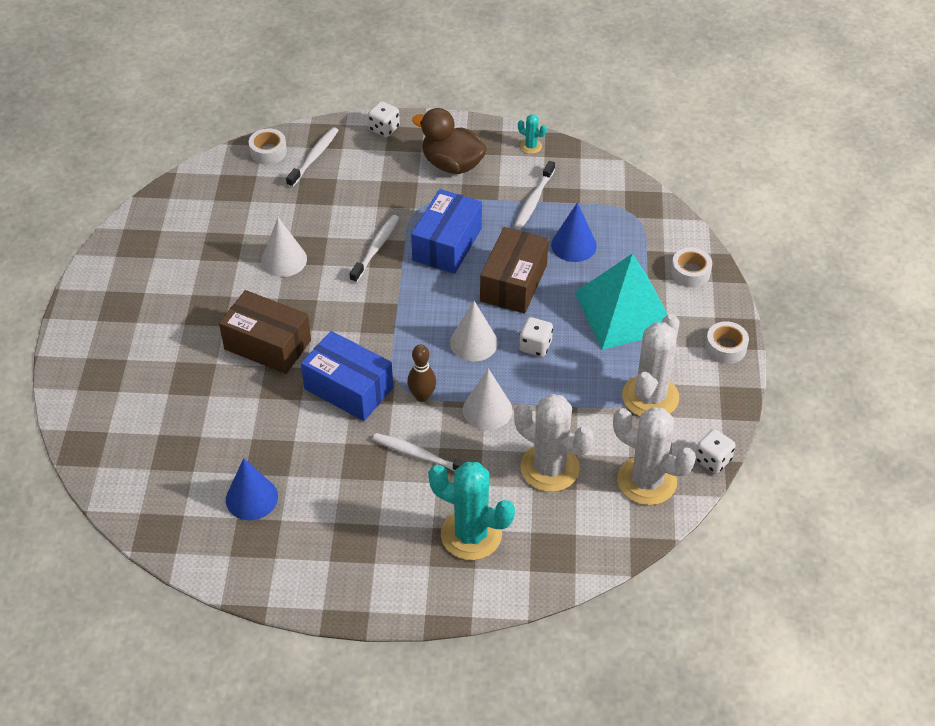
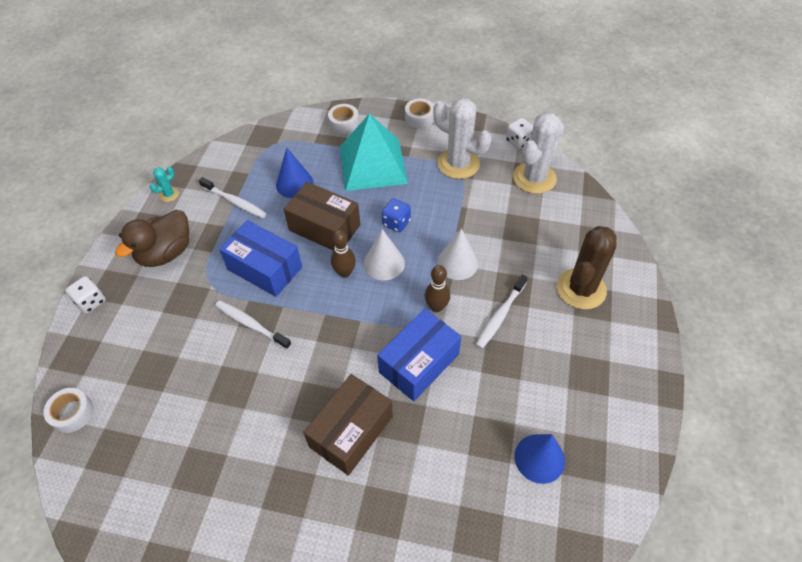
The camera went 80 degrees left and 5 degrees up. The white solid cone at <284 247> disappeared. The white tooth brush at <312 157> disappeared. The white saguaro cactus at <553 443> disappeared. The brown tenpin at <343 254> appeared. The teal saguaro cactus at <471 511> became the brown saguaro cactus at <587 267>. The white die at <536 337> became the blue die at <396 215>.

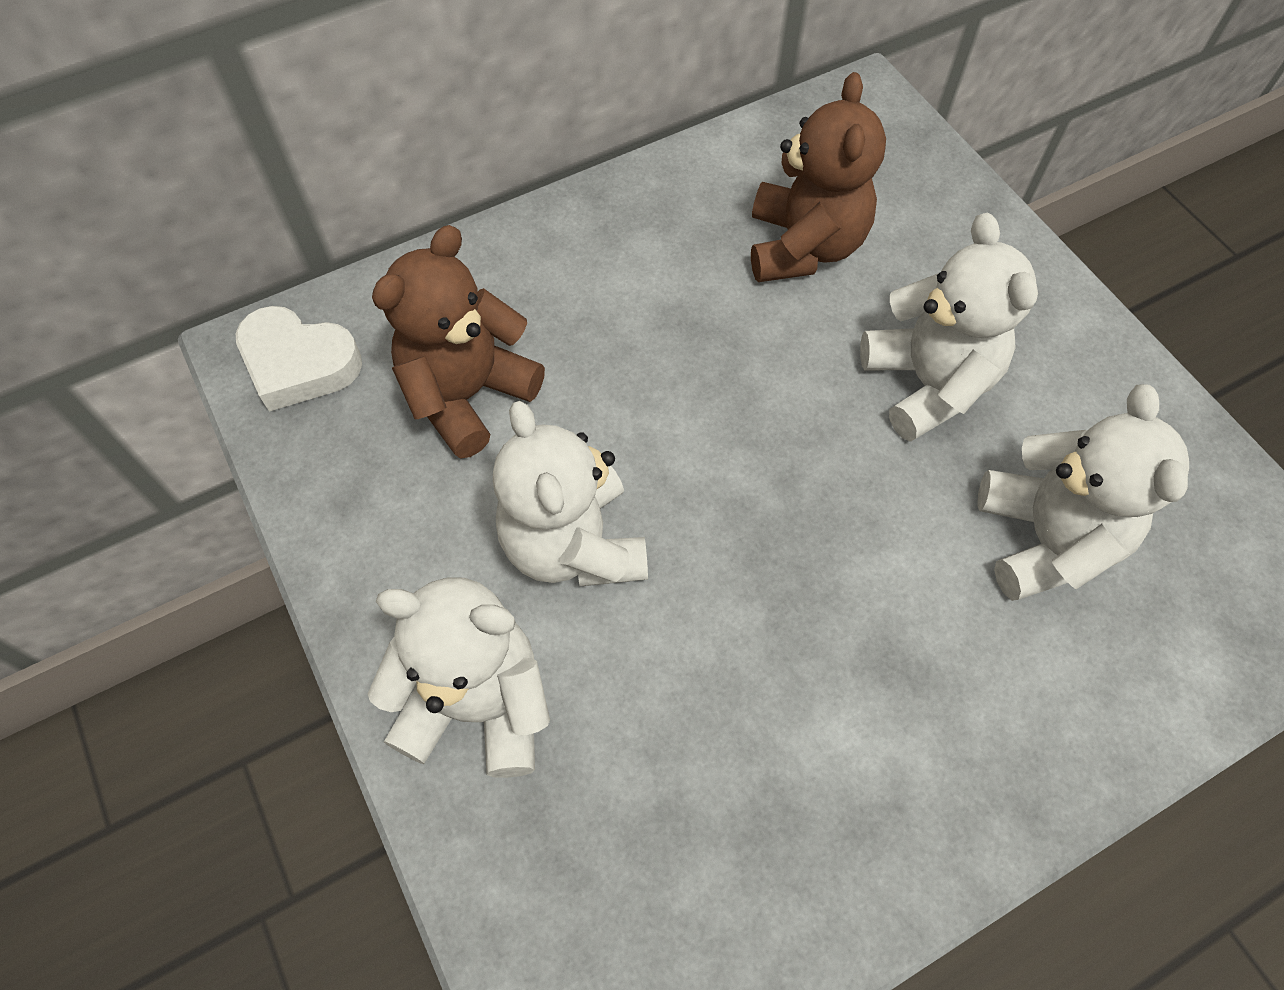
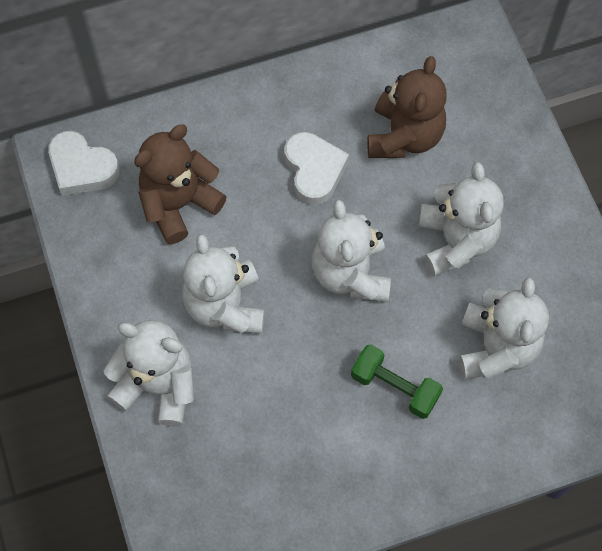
The camera went 10 degrees right and 5 degrees up. The white heart at <317 168> appeared. The white teddy bear at <351 250> appeared. The green free weight at <397 382> appeared.

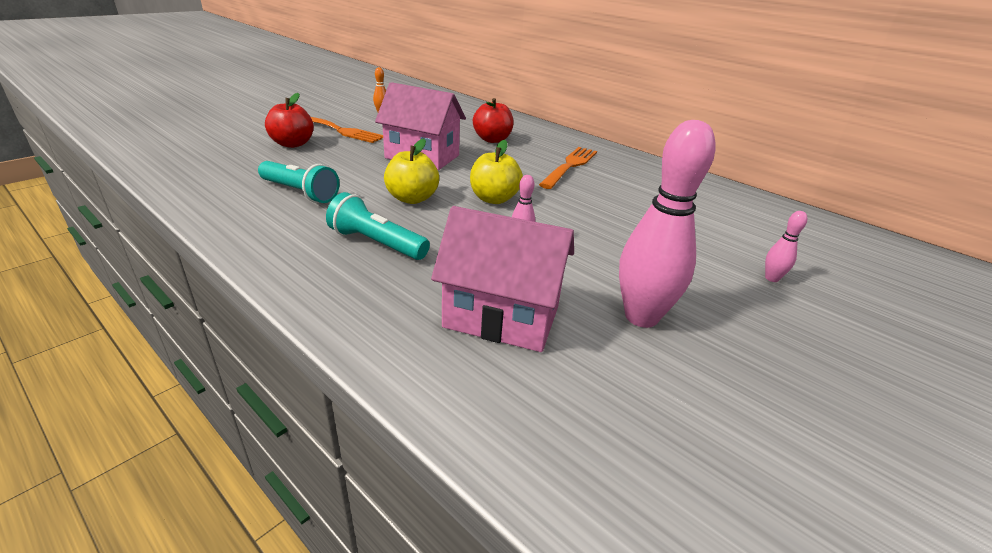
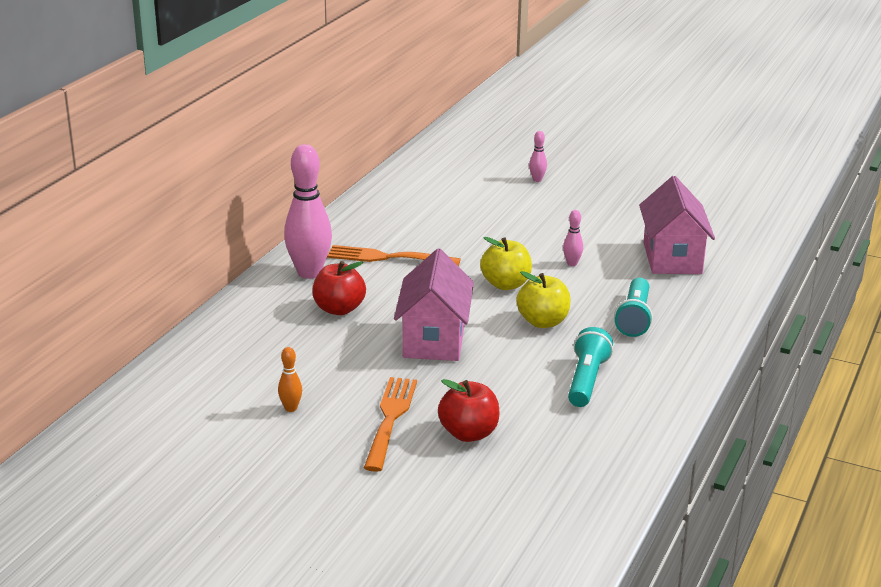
The camera went 105 degrees left and 5 degrees down. The pink tenpin moved from <667 224> to <308 211>.

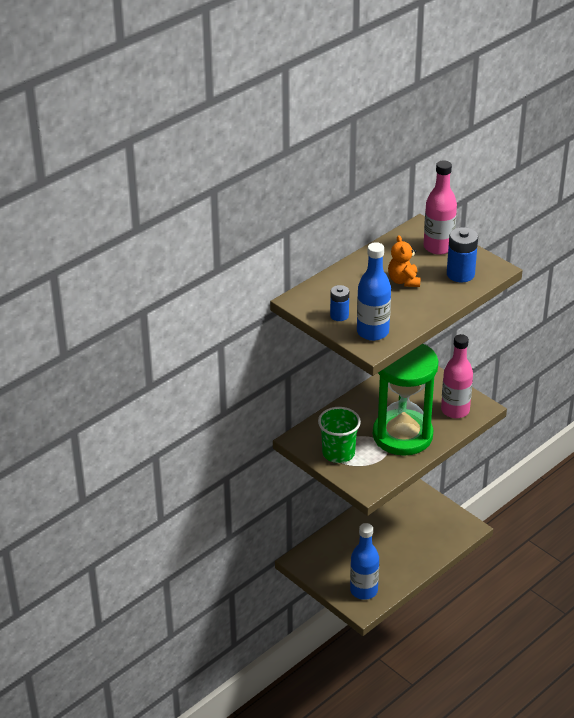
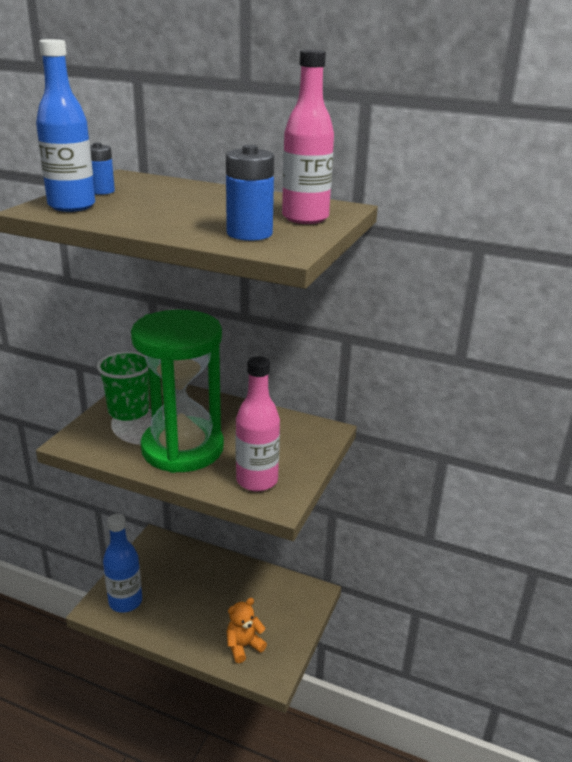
The camera went 65 degrees right and 10 degrees down. The orange teddy bear moved from <404 261> to <247 630>.

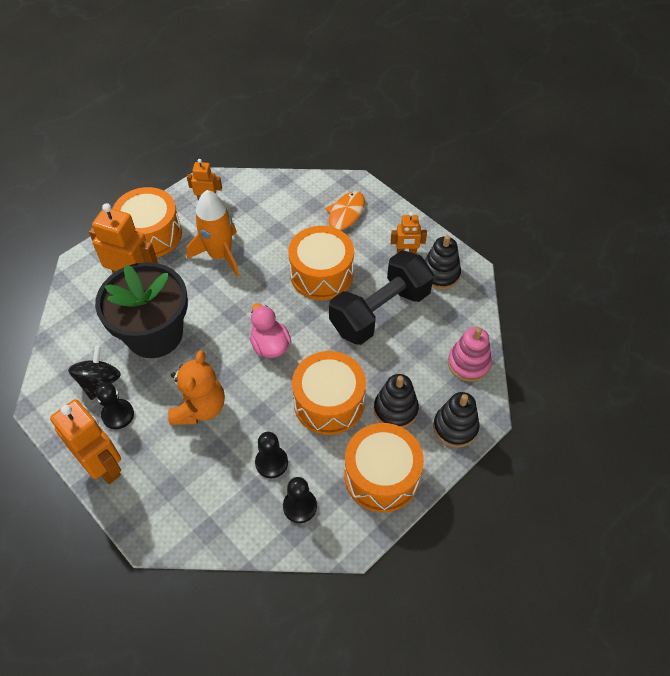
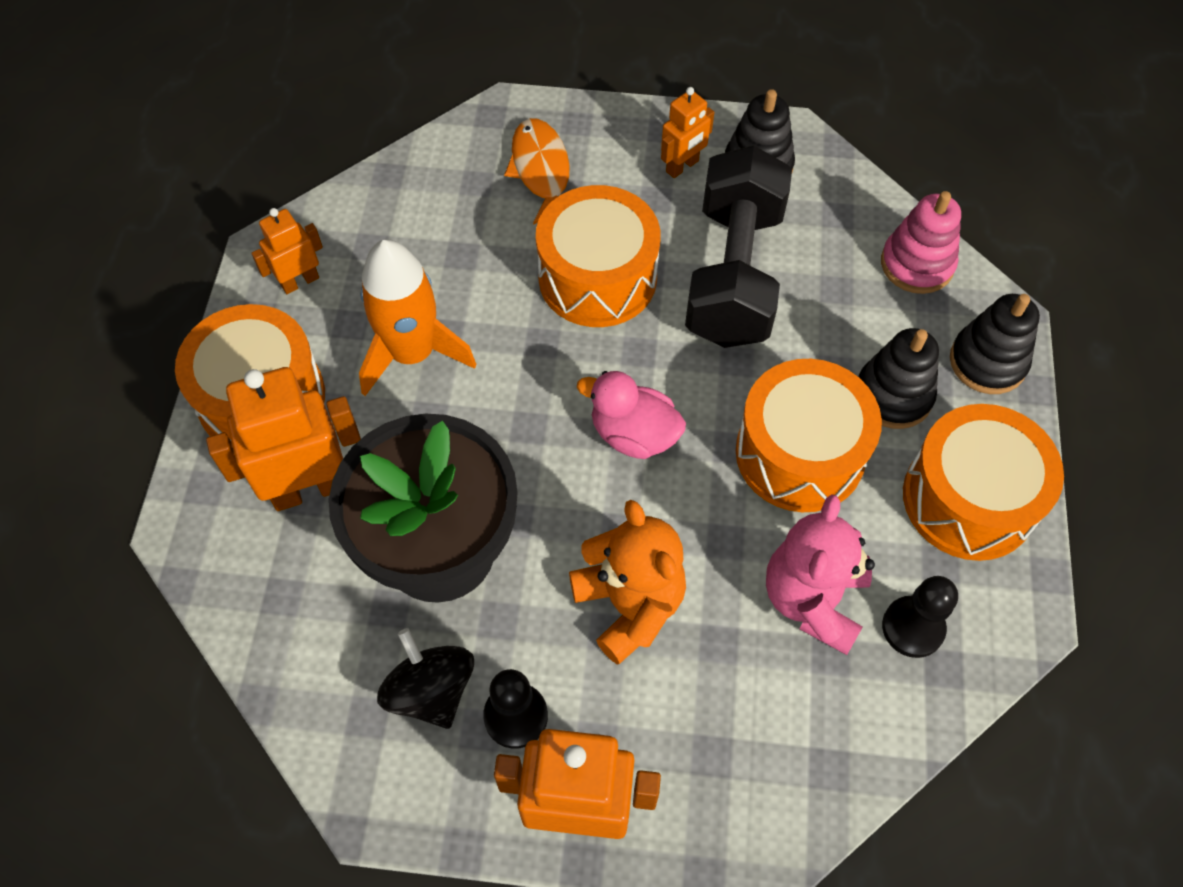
The camera went 40 degrees left and 5 degrees up. The ebony game pawn at <271 455> was replaced by the pink teddy bear at <820 574>.

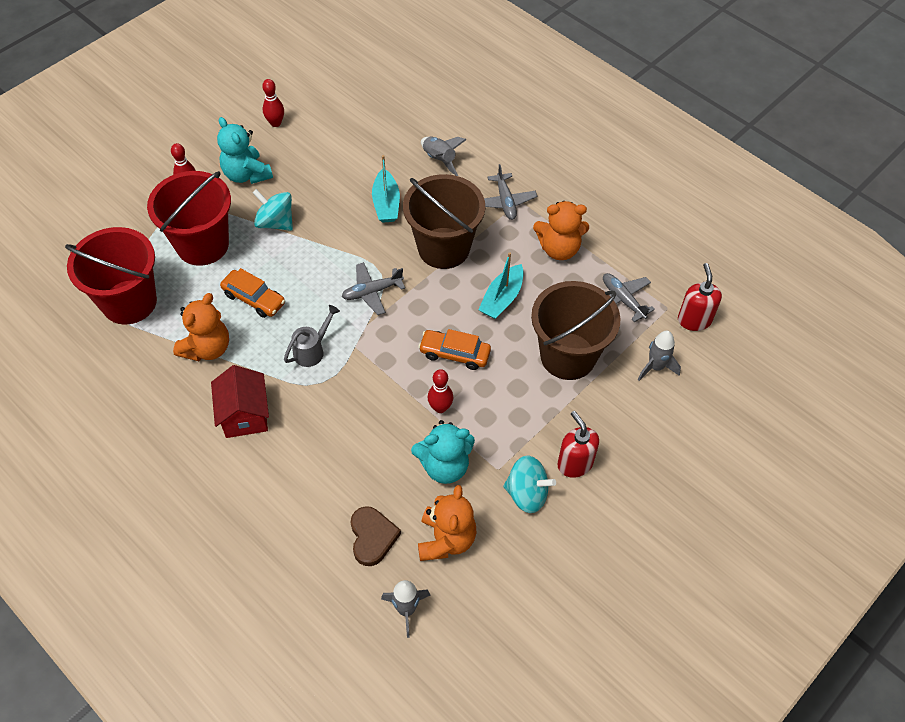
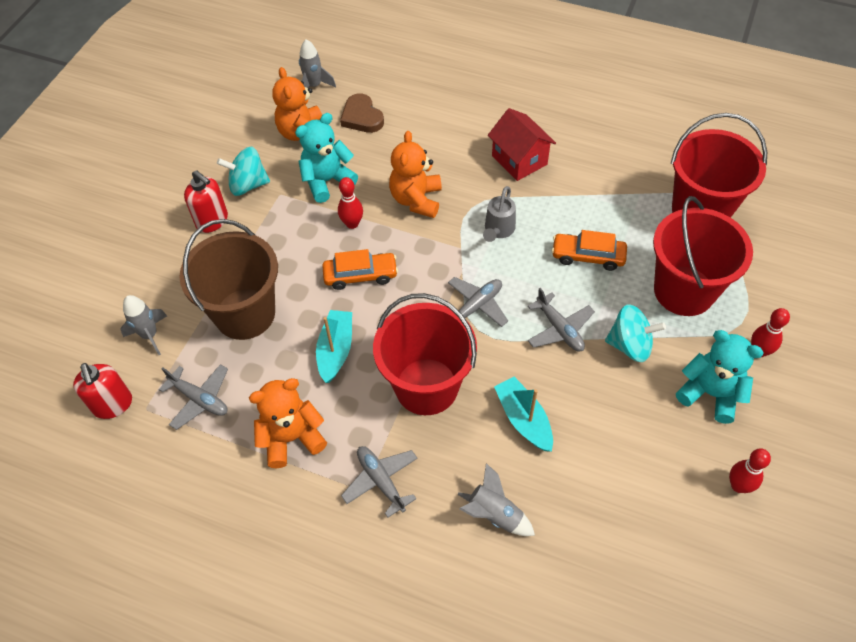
The camera went 160 degrees right and 0 degrees up. The gray plane at <561 320> appeared. The orange teddy bear moved from <201 327> to <415 174>. The brown bucket at <444 221> became the red bucket at <425 354>.

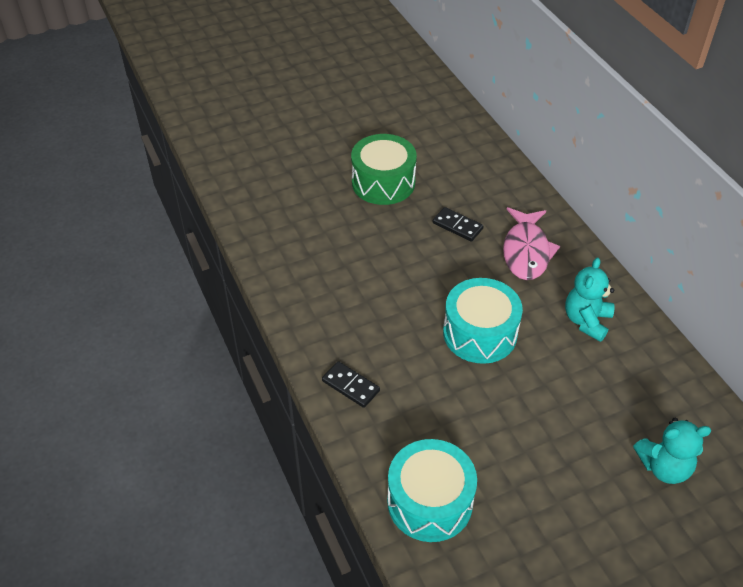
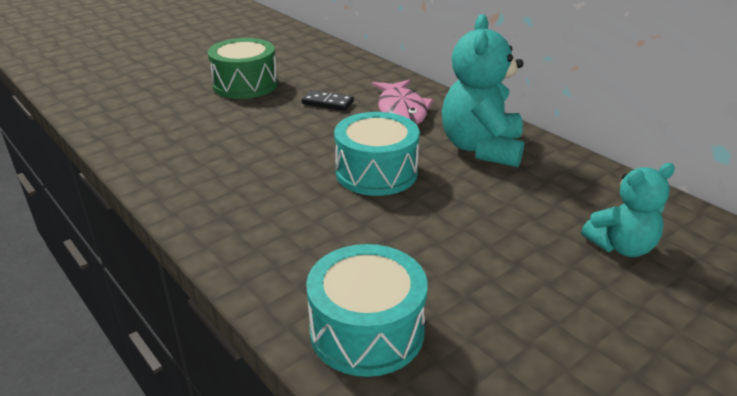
The camera went 15 degrees left and 15 degrees down. The ebony domino piece at <351 384> disappeared. The teal teddy bear at <590 299> changed to 1.62 times the size.

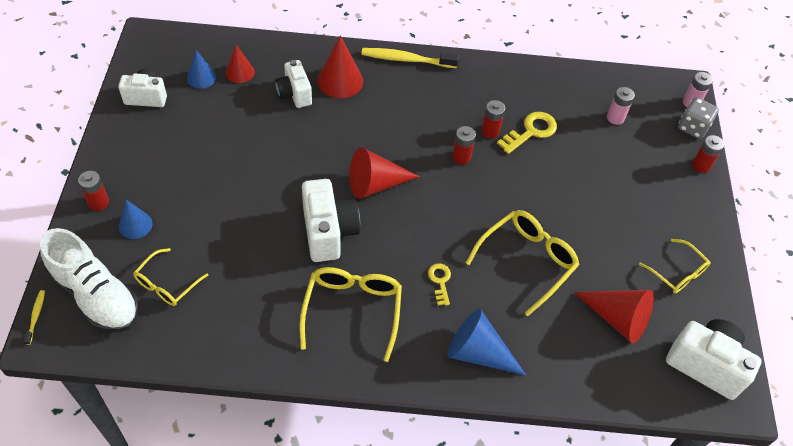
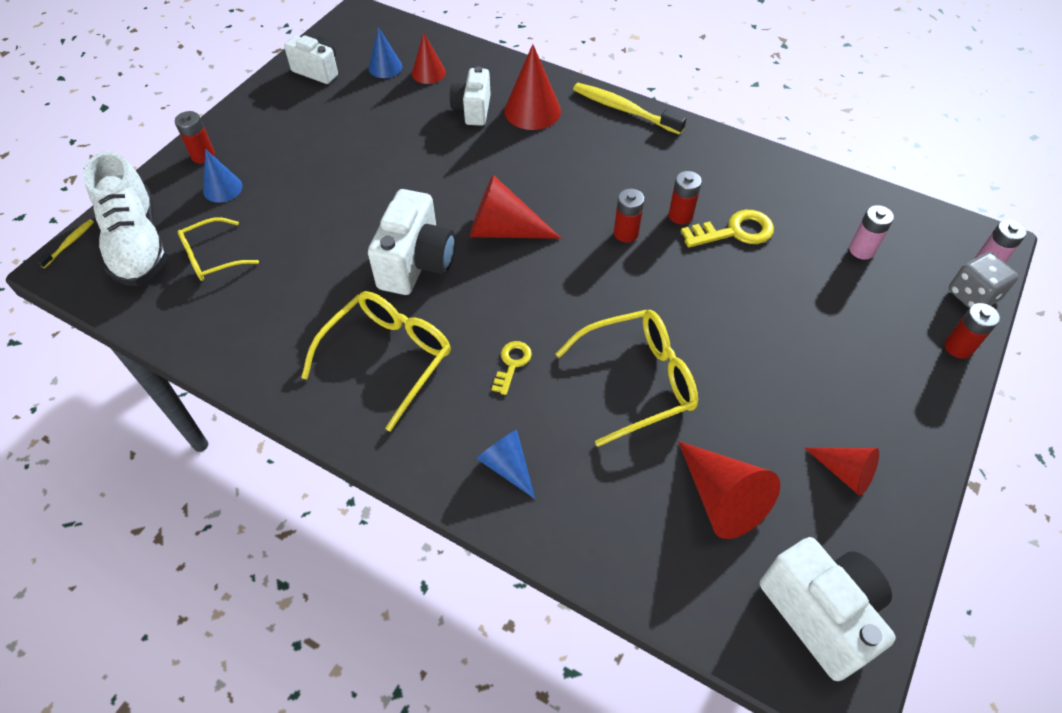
The camera went 30 degrees right and 0 degrees up. The yellow eyeglasses at <674 266> was replaced by the red solid cone at <842 472>. The blue solid cone at <486 342> changed to 0.62 times the size.

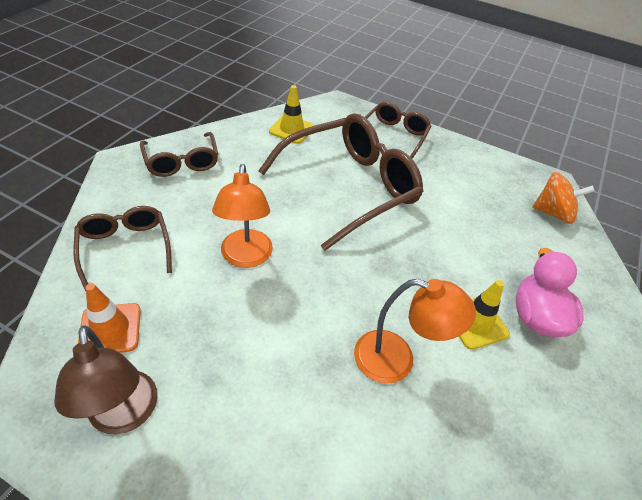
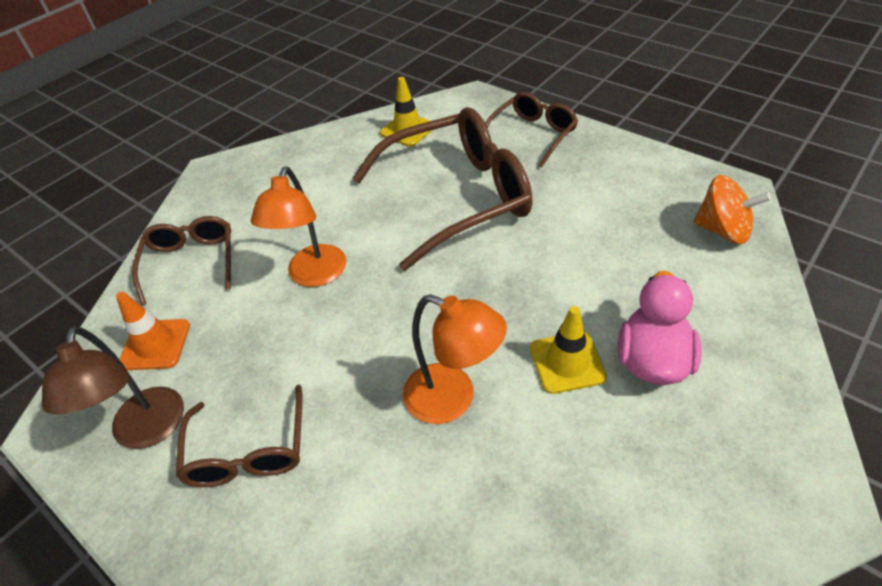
The camera went 20 degrees right and 0 degrees up. The brown eyeglasses moved from <179 154> to <239 436>.

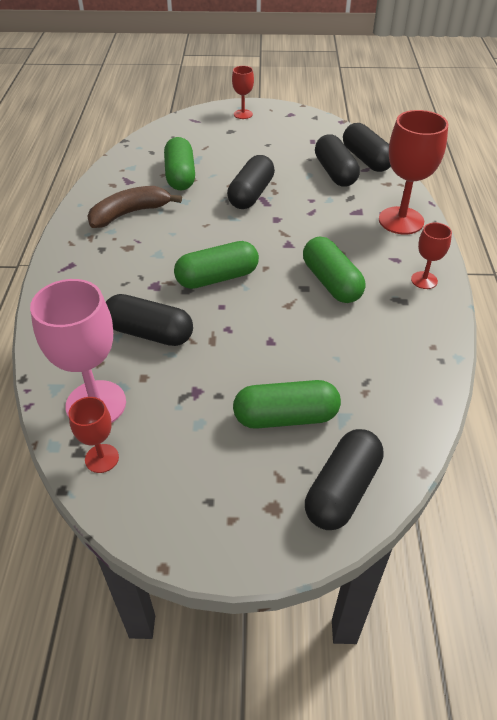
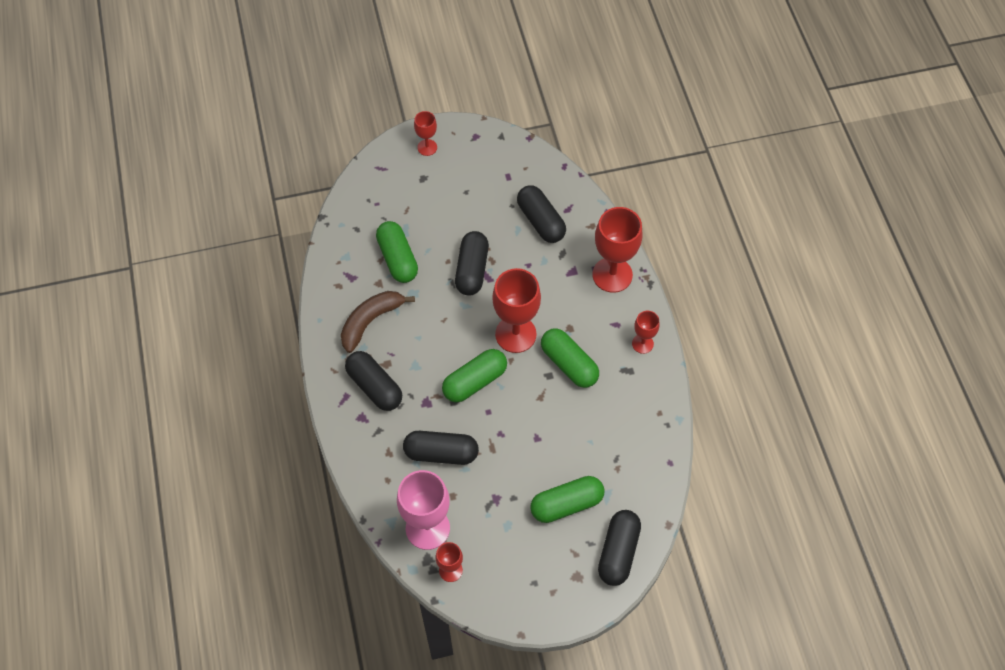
The camera went 15 degrees left and 15 degrees up. The red goblet at <516 310> appeared. The ebony pill shape moved from <367 147> to <373 381>.

